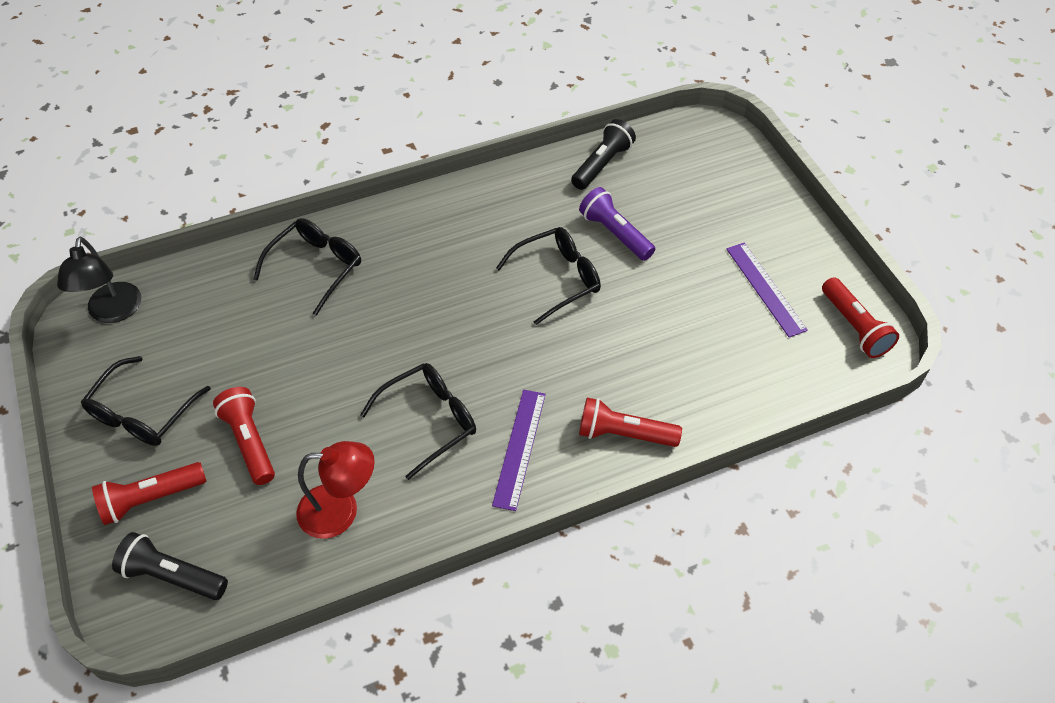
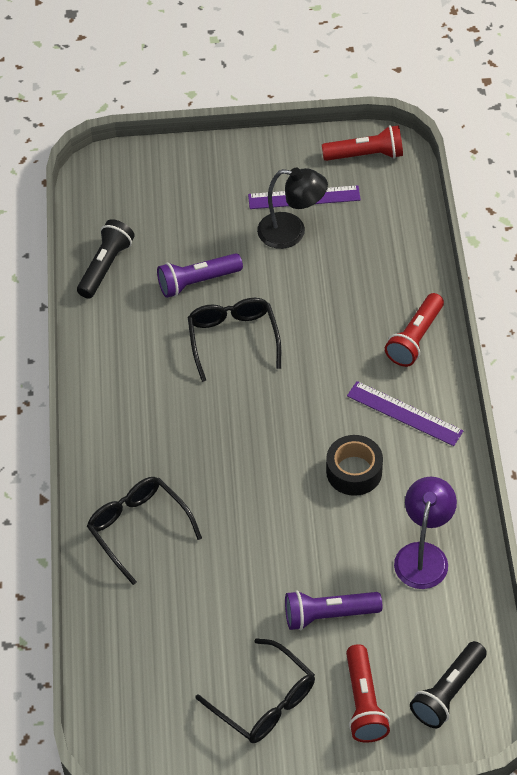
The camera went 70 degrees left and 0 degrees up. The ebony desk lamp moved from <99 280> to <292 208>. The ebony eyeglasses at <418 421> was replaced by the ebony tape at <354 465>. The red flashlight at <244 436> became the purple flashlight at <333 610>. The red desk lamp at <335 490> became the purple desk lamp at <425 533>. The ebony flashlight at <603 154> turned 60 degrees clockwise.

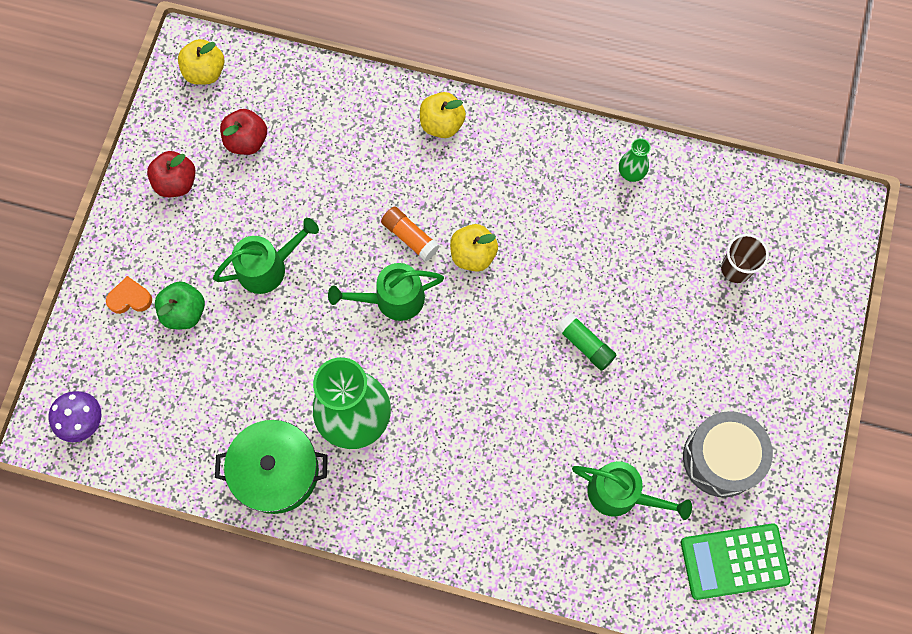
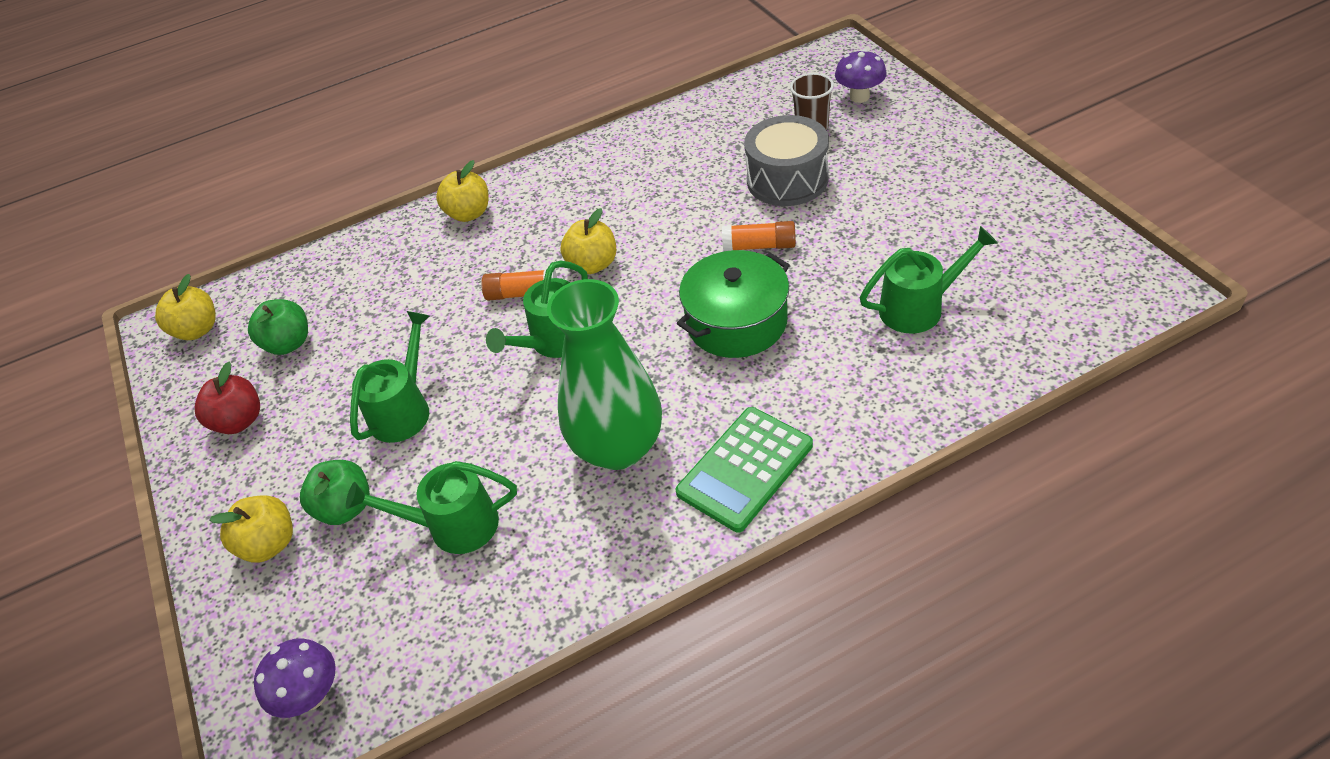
The camera went 35 degrees left and 25 degrees down. The green flower vase at <635 160> disappeared. The green watering pot at <431 507> appeared. The purple mushroom at <861 76> appeared. The green stockpot moved from <271 467> to <733 304>. The green adding machine moved from <735 561> to <744 470>. The gray snare drum moved from <728 454> to <786 160>. The orange heart at <129 295> was replaced by the yellow apple at <251 529>. The red apple at <243 132> became the green apple at <278 327>. The green glue at <586 342> became the orange glue at <759 236>.

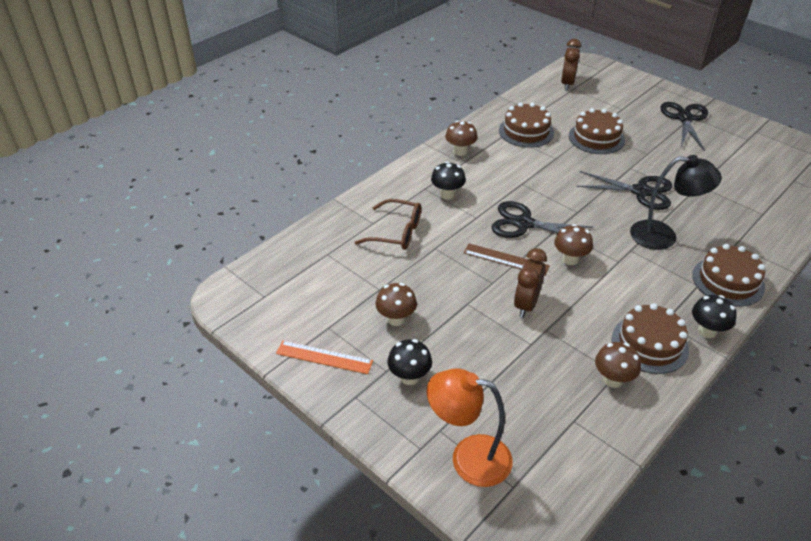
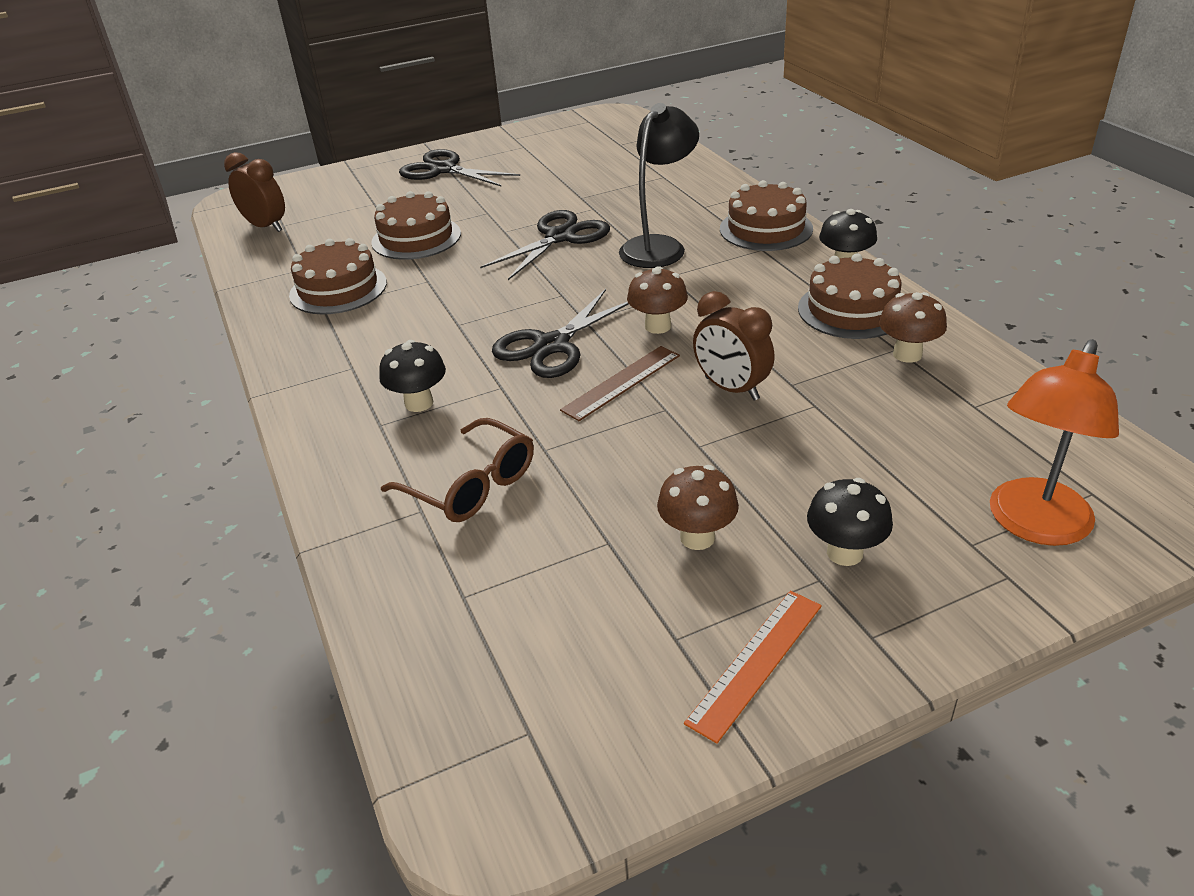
The camera went 65 degrees left and 5 degrees down. The brown mushroom at <461 138> disappeared. The brown eyeglasses at <387 224> turned 90 degrees clockwise.

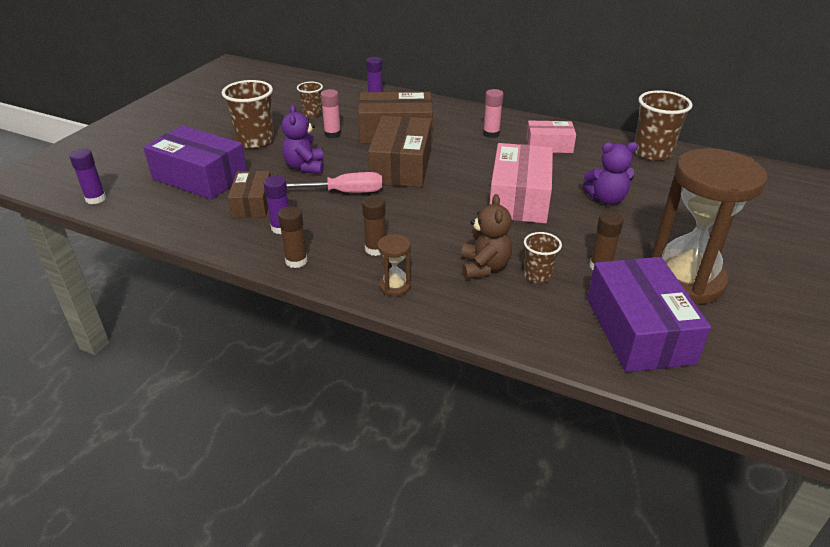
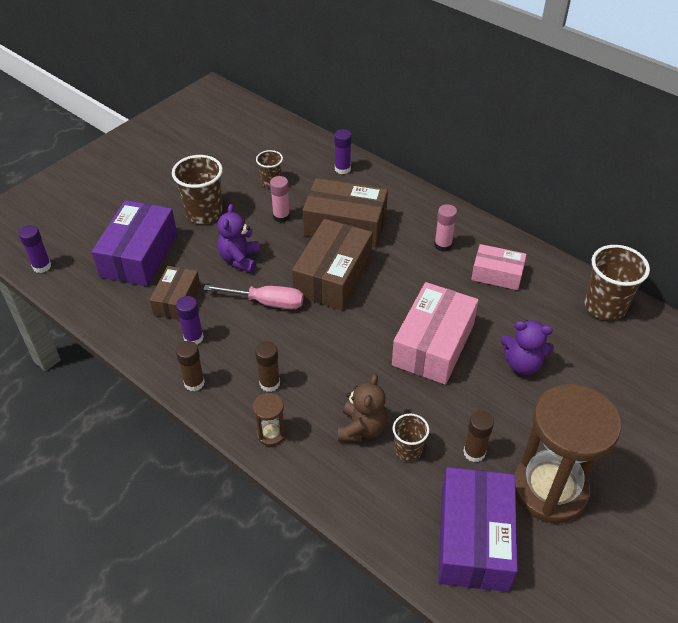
The camera went 15 degrees right and 10 degrees up. The purple box at <195 162> turned 60 degrees clockwise.

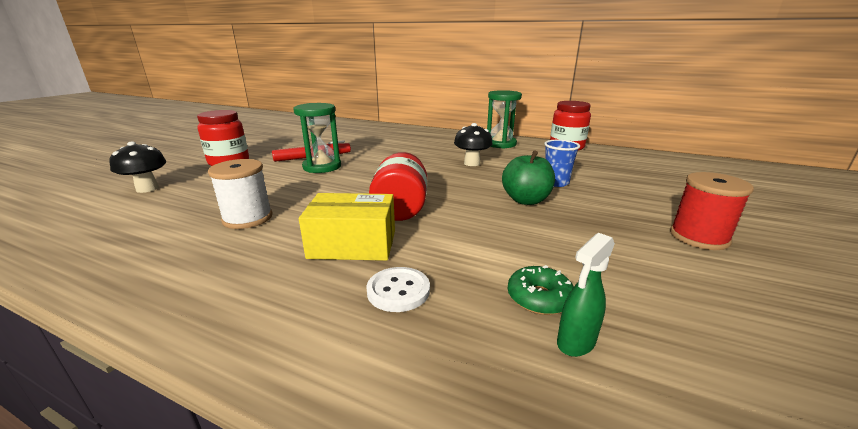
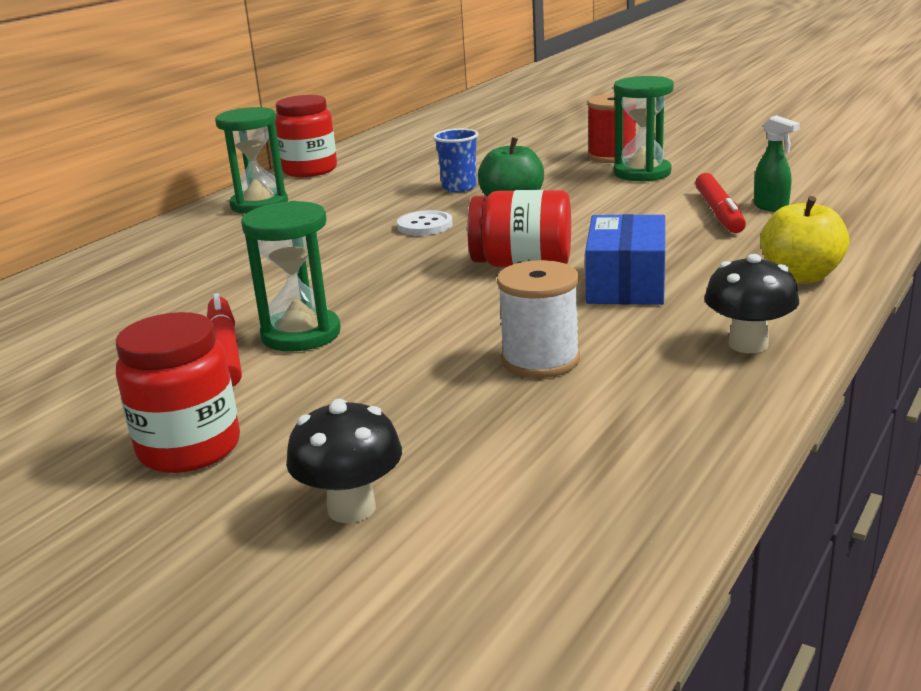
The camera went 80 degrees left and 0 degrees up. The green hourglass at <644 128> appeared. The yellow apple at <804 239> appeared. The white sewing button moved from <398 289> to <425 223>. The ebony mushroom moved from <473 144> to <751 303>. The green donut at <541 290> was replaced by the red felt pen at <720 203>. The yellow box at <347 227> became the blue box at <625 259>.

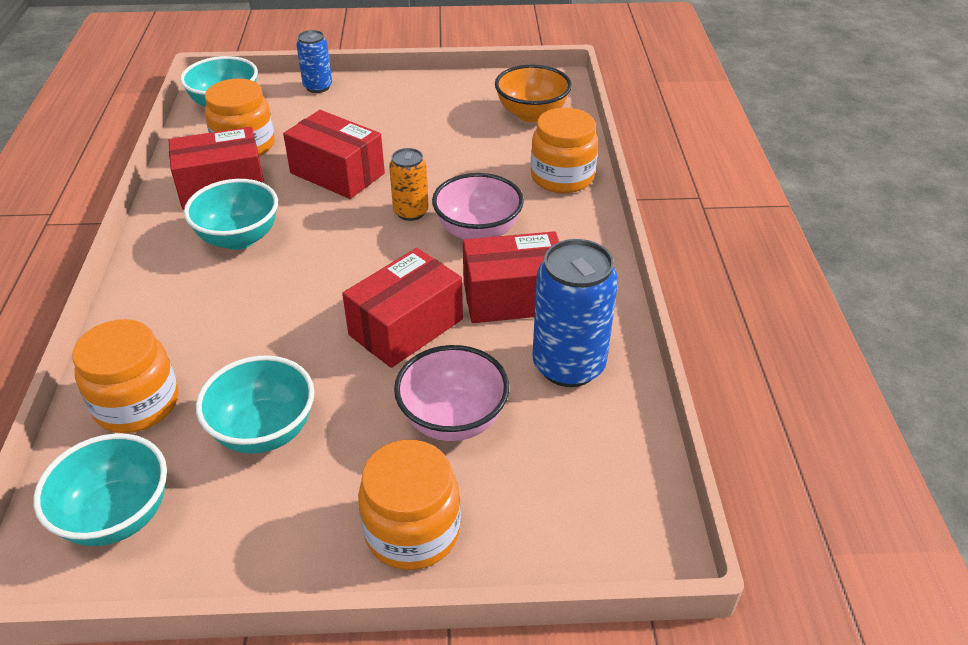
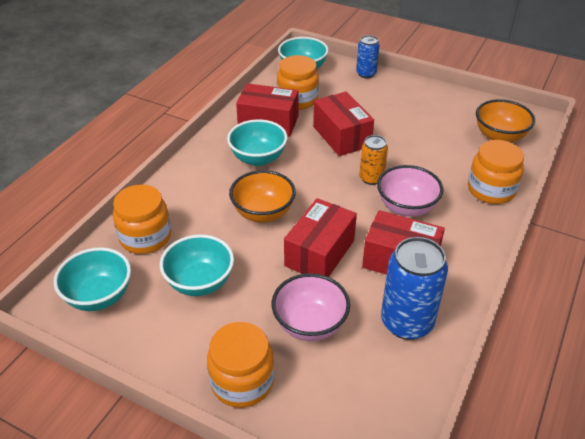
The camera went 30 degrees right and 0 degrees up. The orange deep dish at <262 196> appeared. The red box at <402 308> turned 45 degrees counterclockwise.

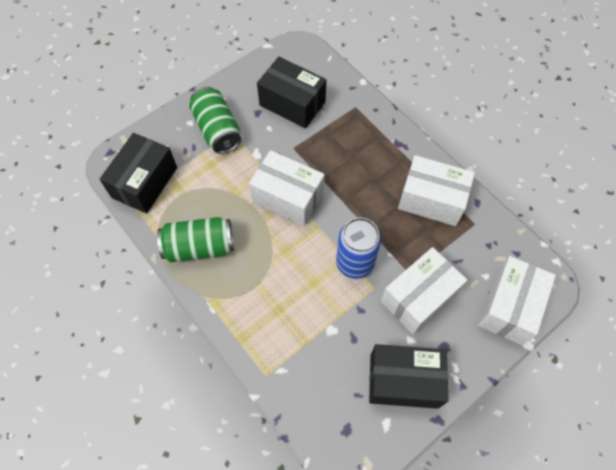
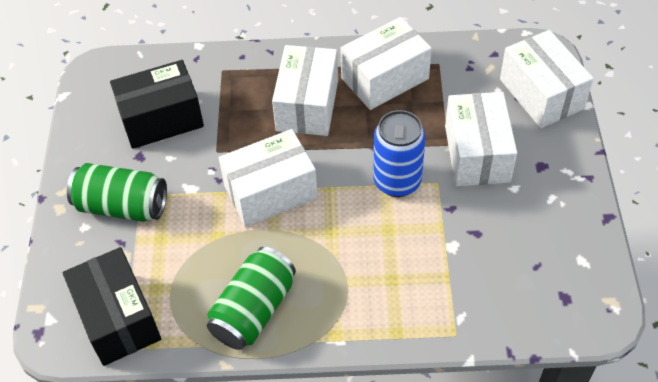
The camera went 50 degrees left and 10 degrees down. The ebony box at <408 376> disappeared. The white box at <305 90> appeared.

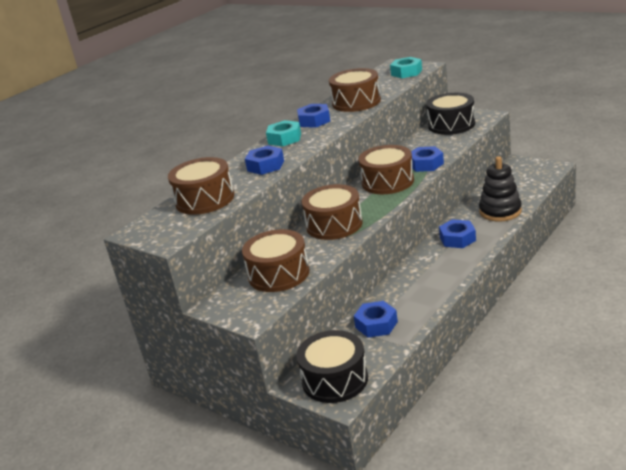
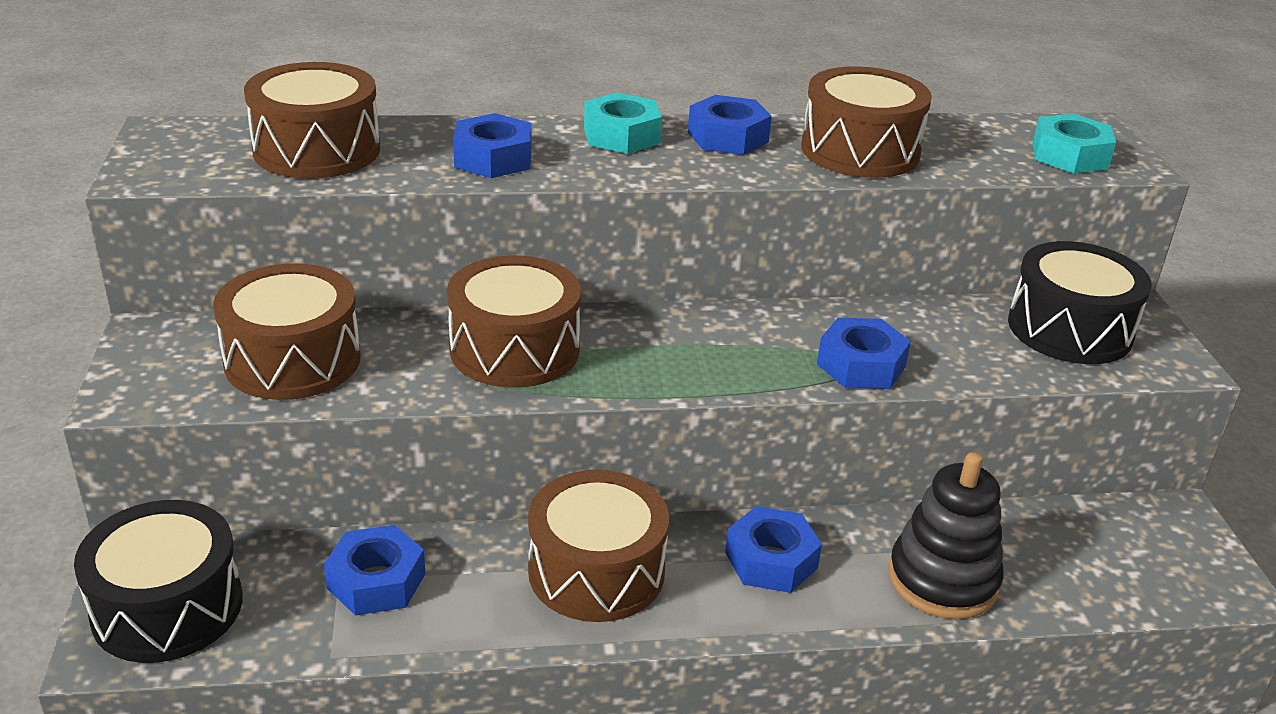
The camera went 40 degrees right and 5 degrees up. The brown snare drum moved from <386 169> to <598 546>.

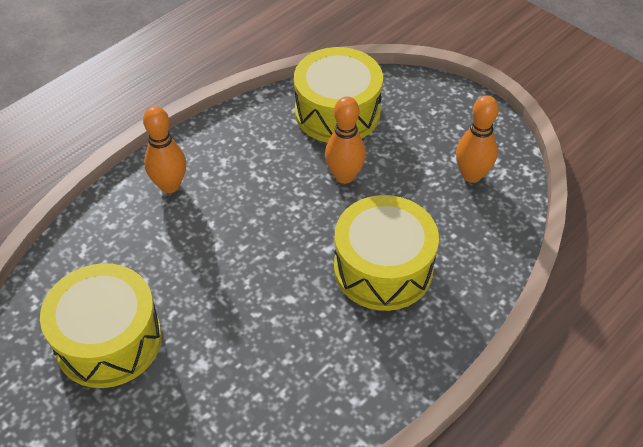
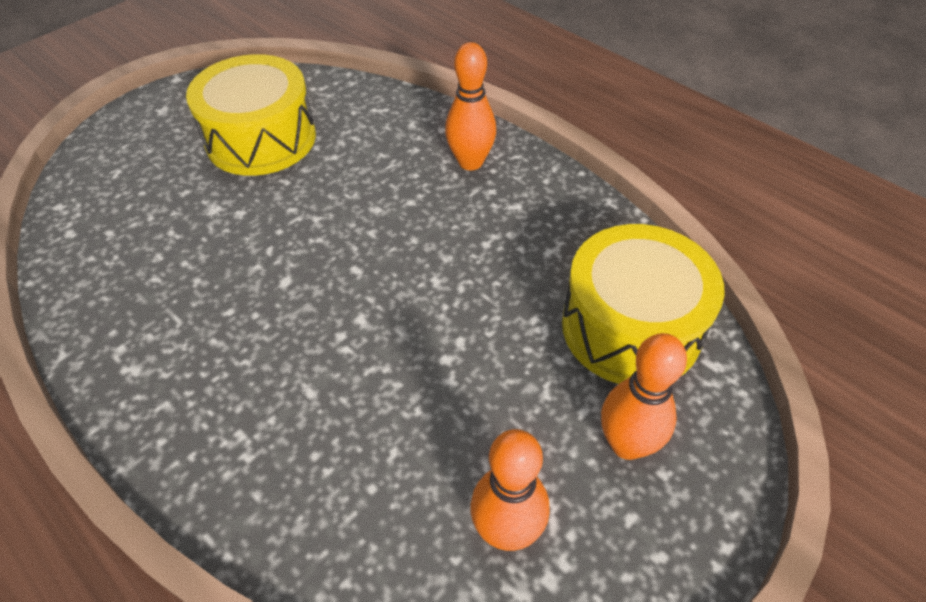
The camera went 90 degrees right and 0 degrees up. The yellow snare drum at <386 253> disappeared. The orange tenpin moved from <345 140> to <644 396>.

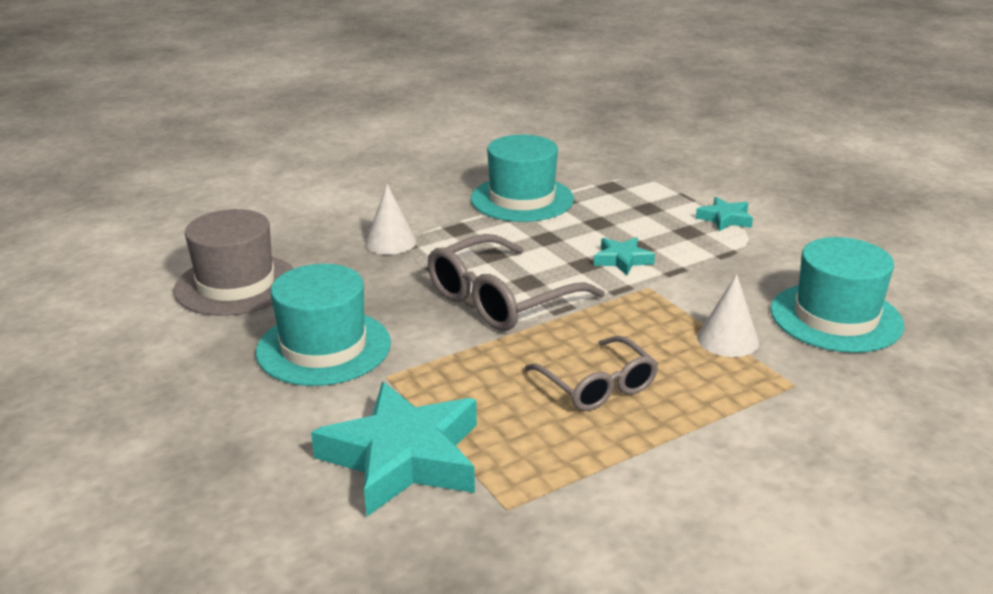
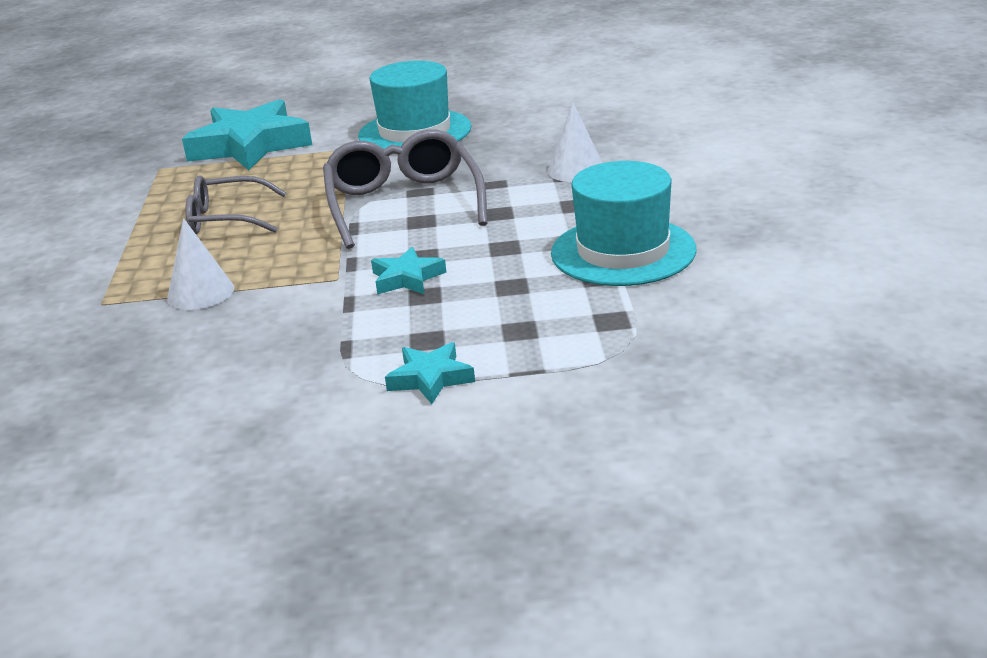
The camera went 120 degrees right and 0 degrees up. The gray top hat at <234 262> disappeared. The teal top hat at <837 295> disappeared.

